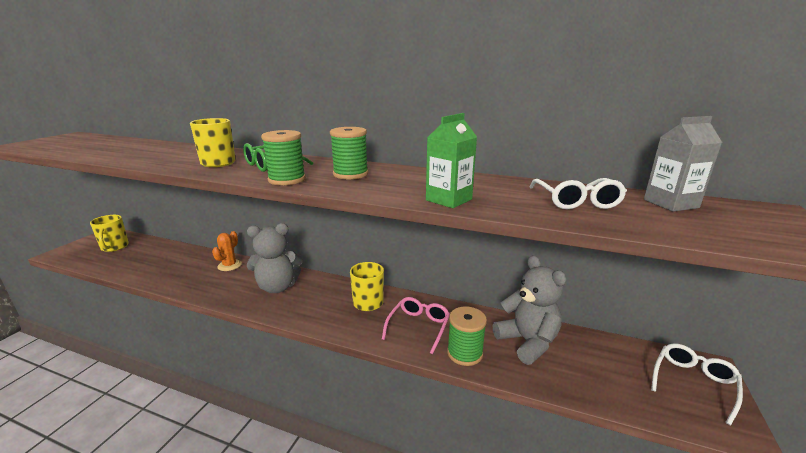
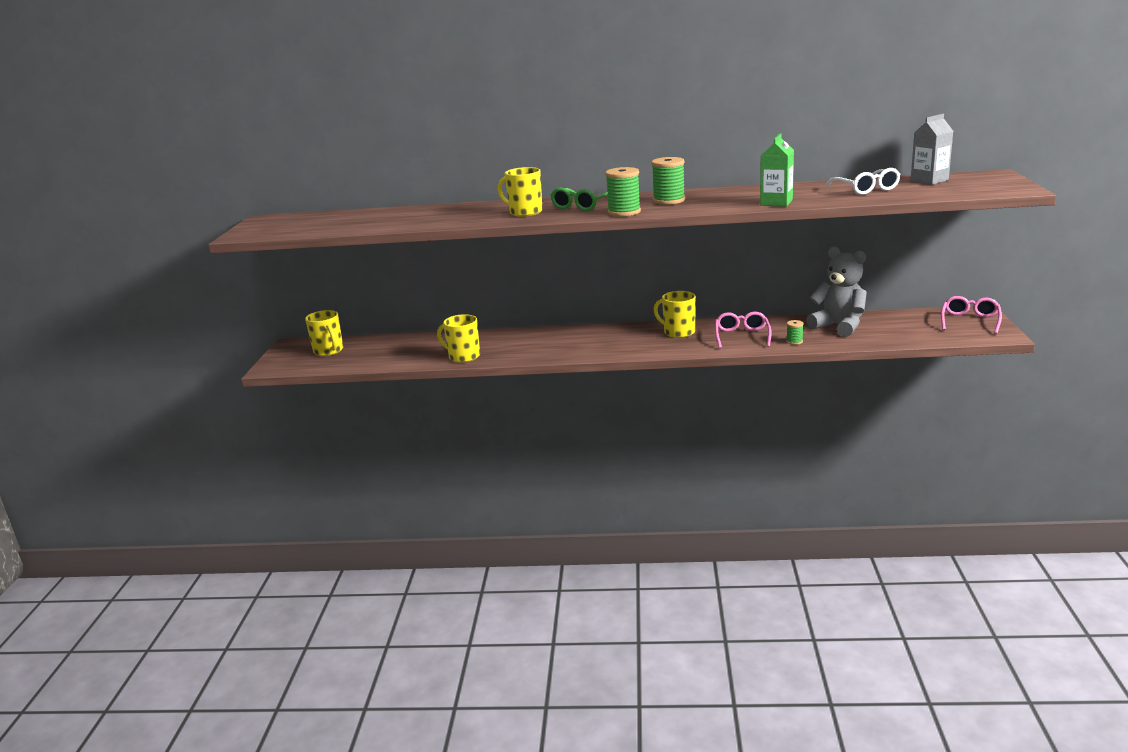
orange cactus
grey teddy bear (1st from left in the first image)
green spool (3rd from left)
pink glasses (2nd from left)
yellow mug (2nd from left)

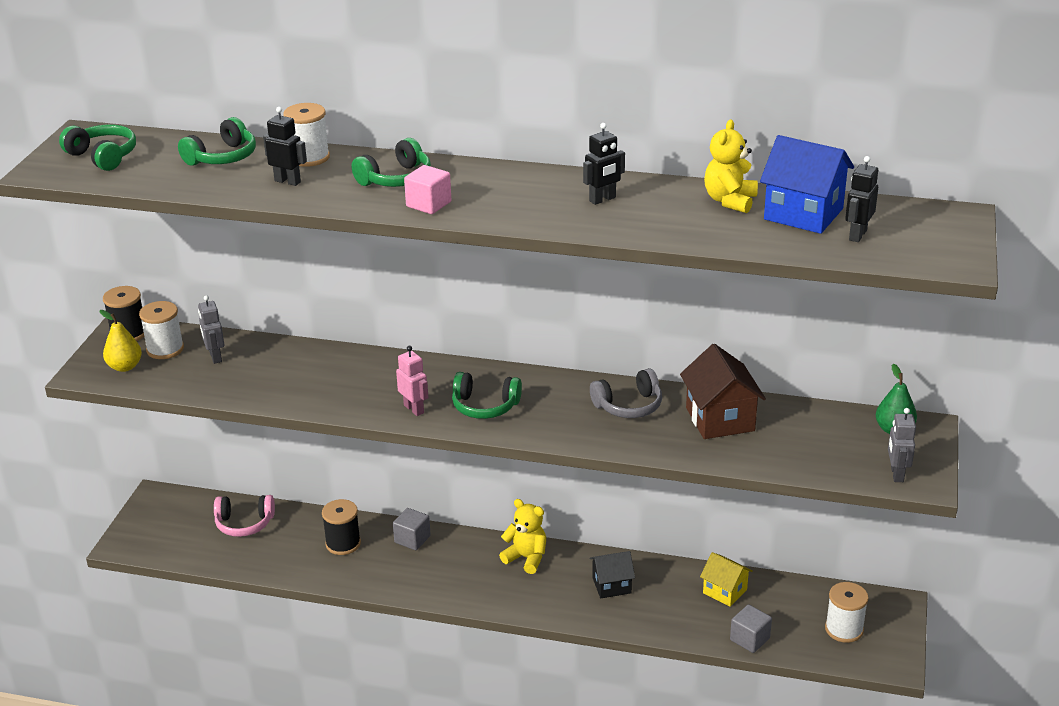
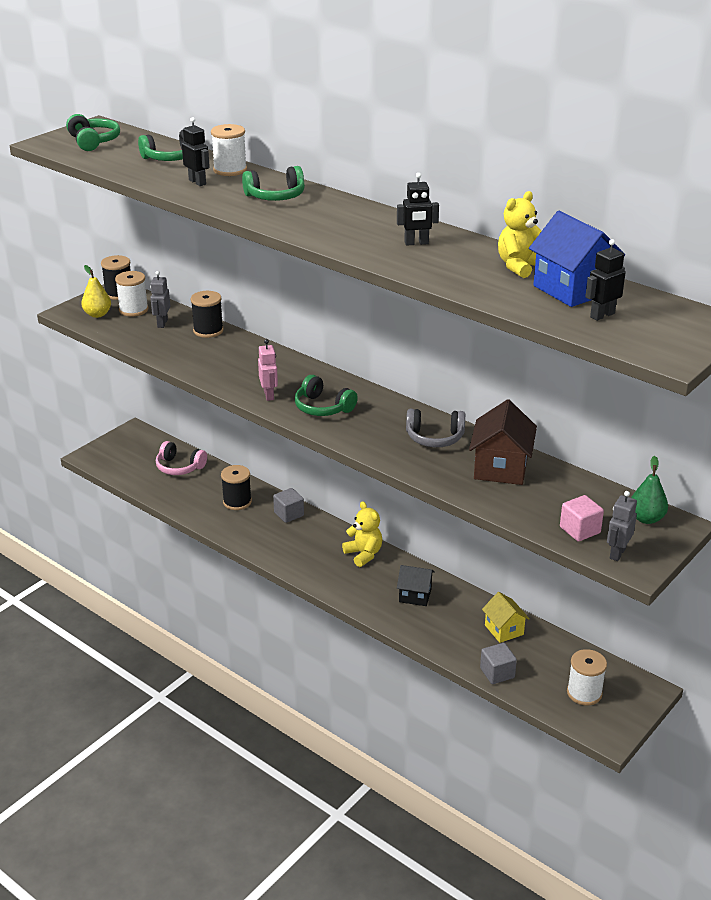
pink cube
black spool (2nd from left)

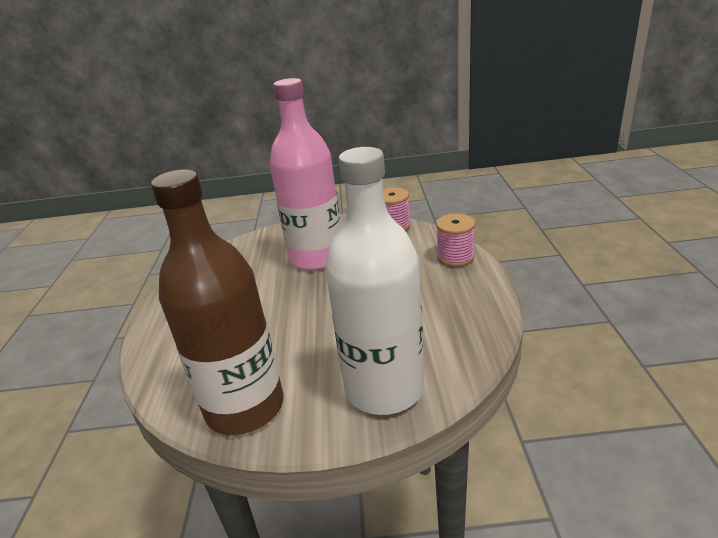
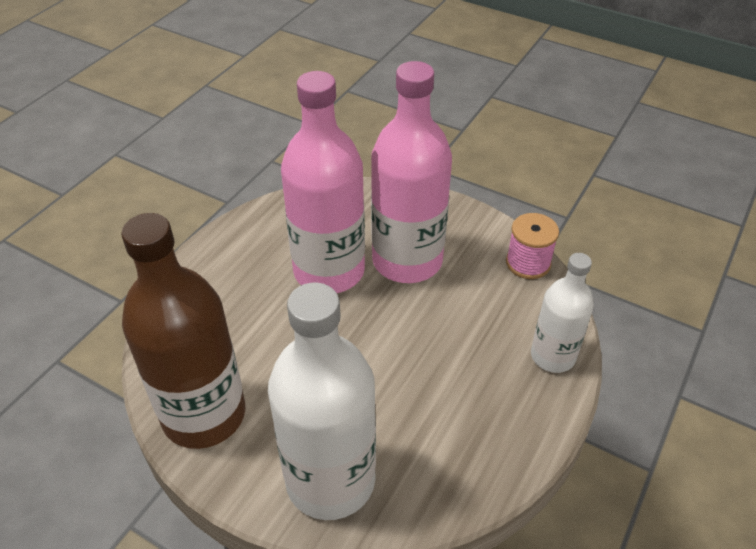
white bottle (2nd from left)
pink bottle (1st from left)

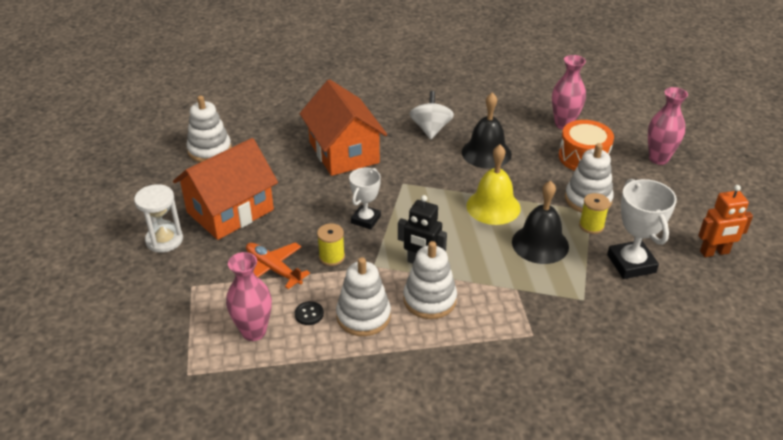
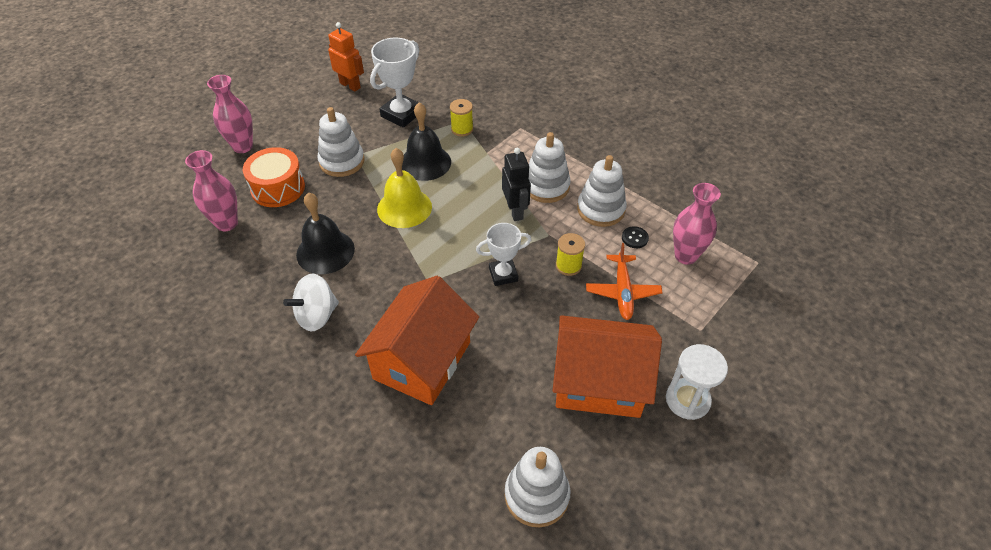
yellow spool (1st from left)

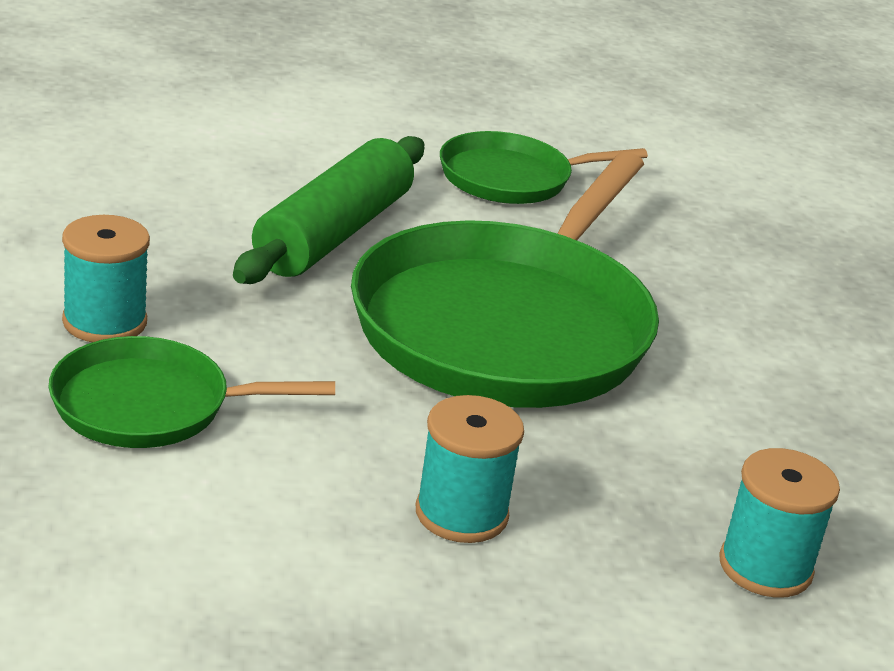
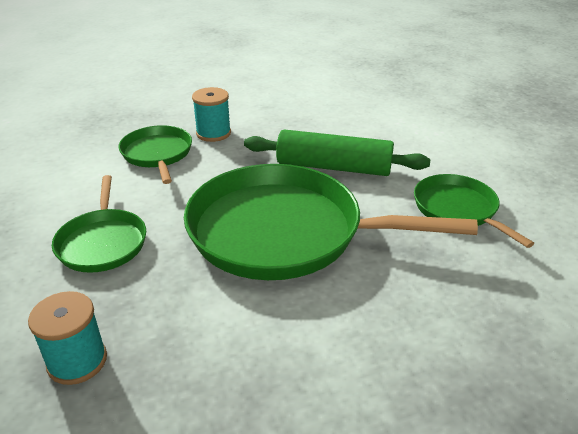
green pan (1st from left)

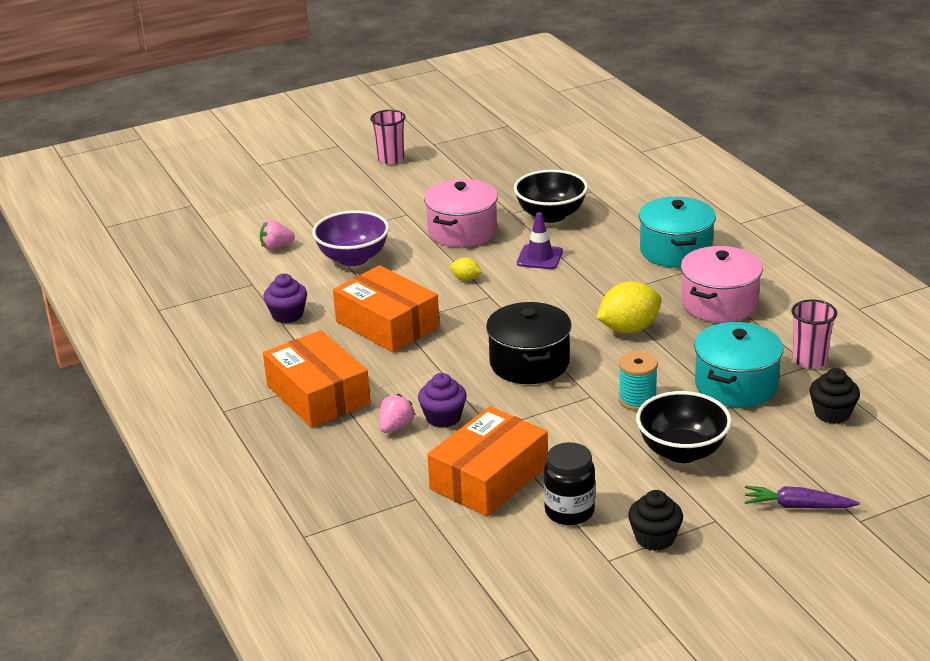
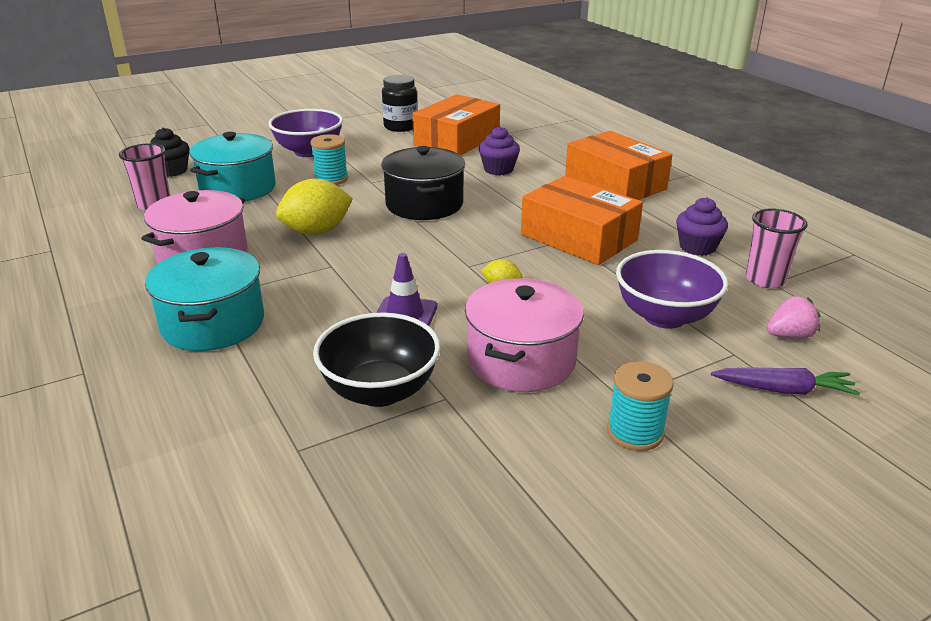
pink cup (2nd from left)
pink strawberry (2nd from left in the first image)
black cupcake (1st from left in the first image)
purple bowl (1st from left)
purple carrot
turquoise spool (2nd from left)

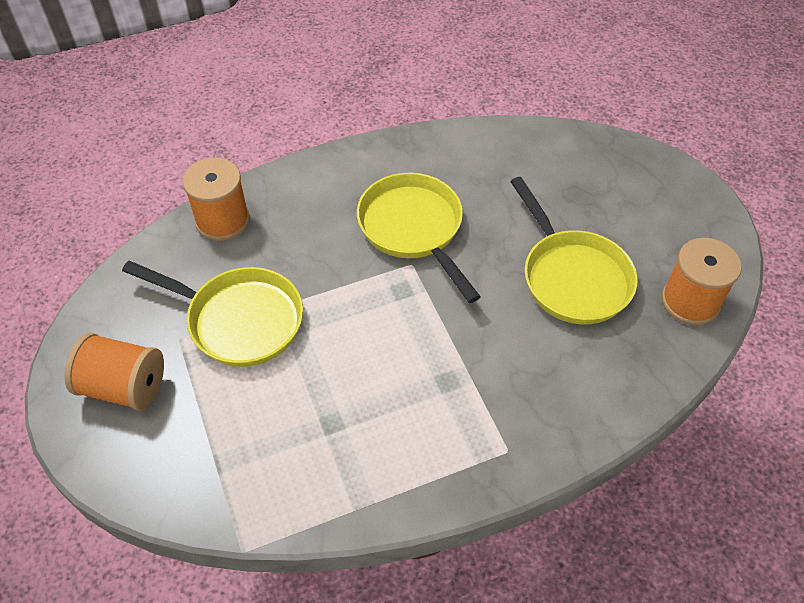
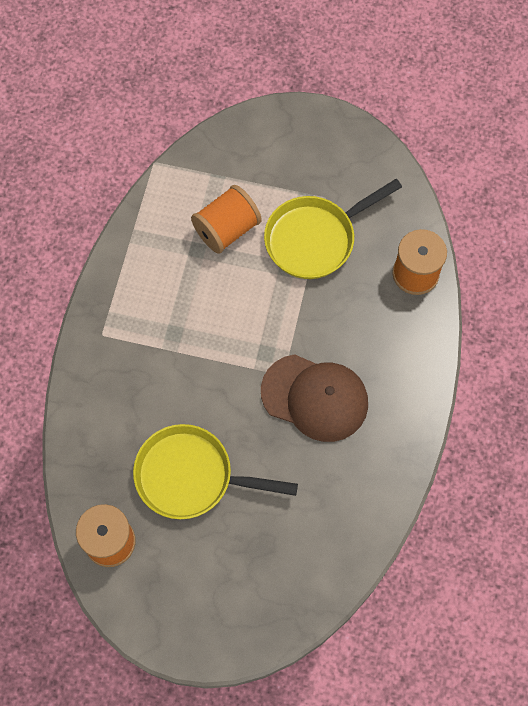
orange spool (2nd from left)
brown cap

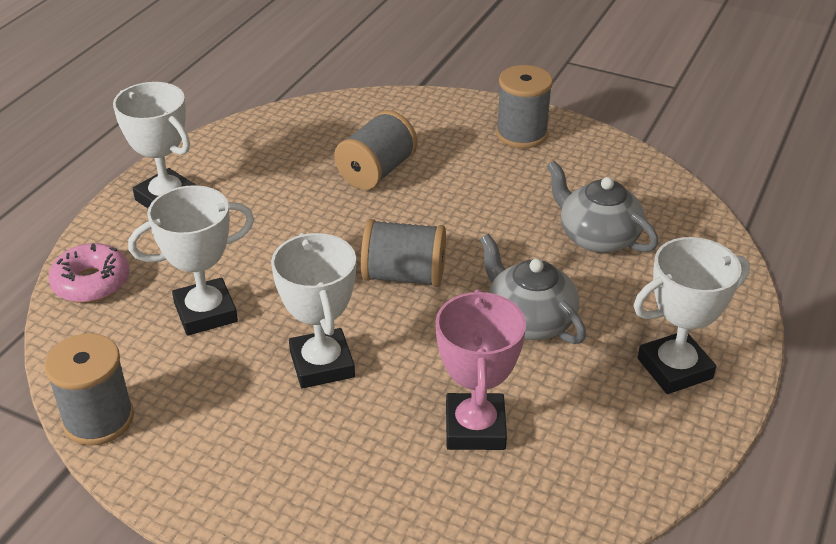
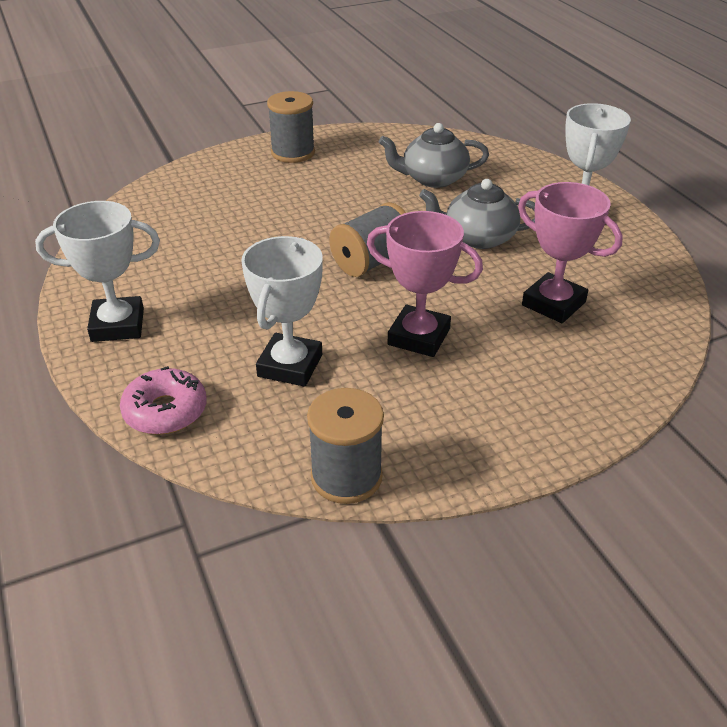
pink trophy (1st from left)
grey spool (2nd from left in the first image)

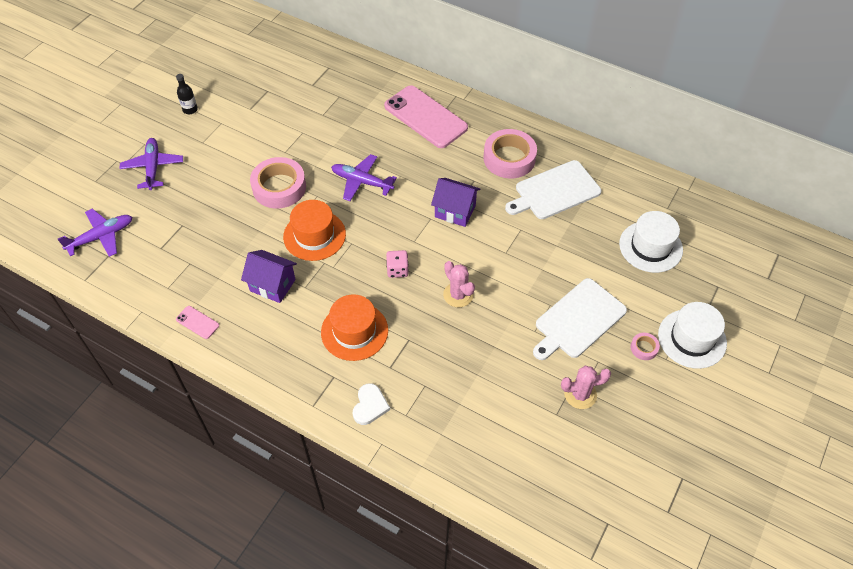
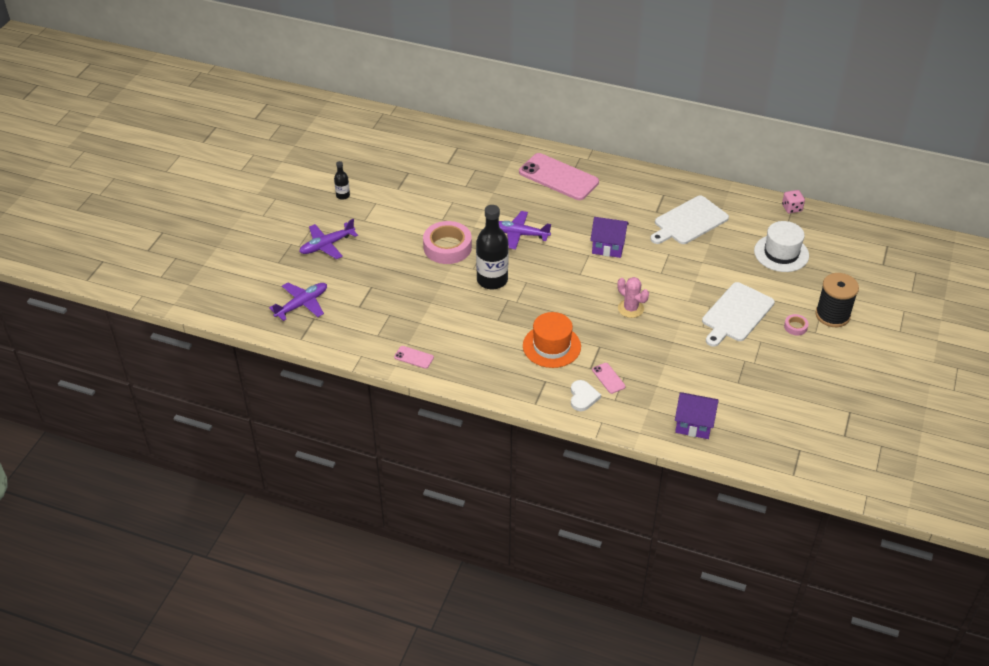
purple plane (2nd from left)
purple house (2nd from left)
black bottle (2nd from left)
pink dice
pink tape (2nd from left in the first image)
pink cactus (2nd from left in the first image)
black spool
pink phone (3rd from left)

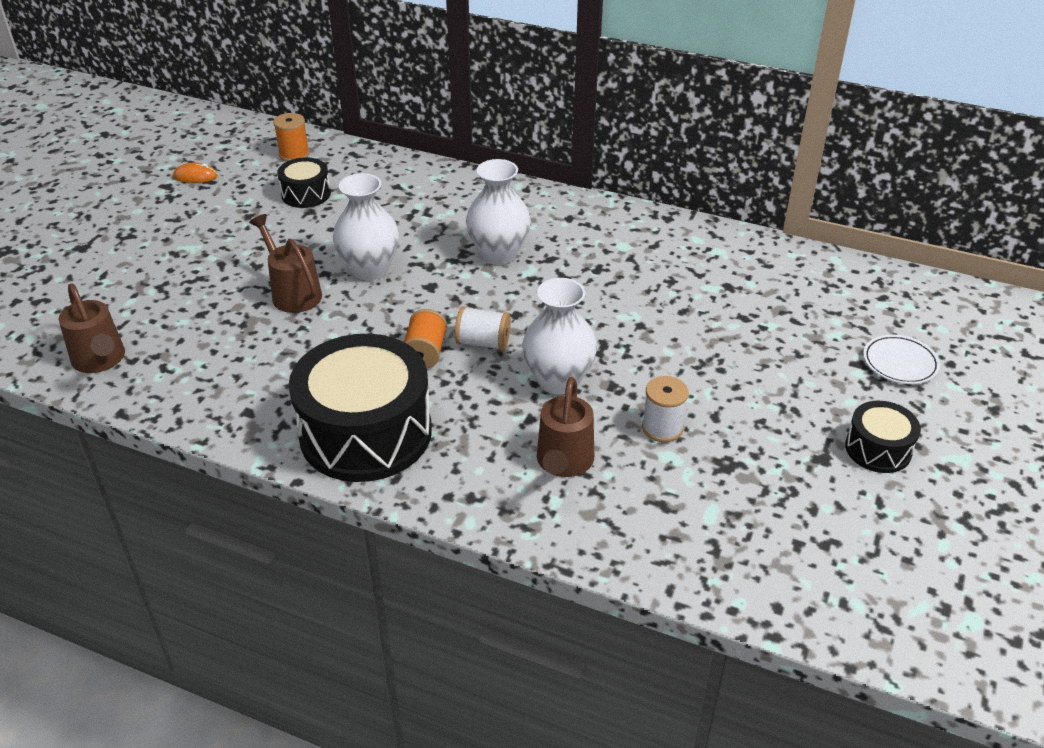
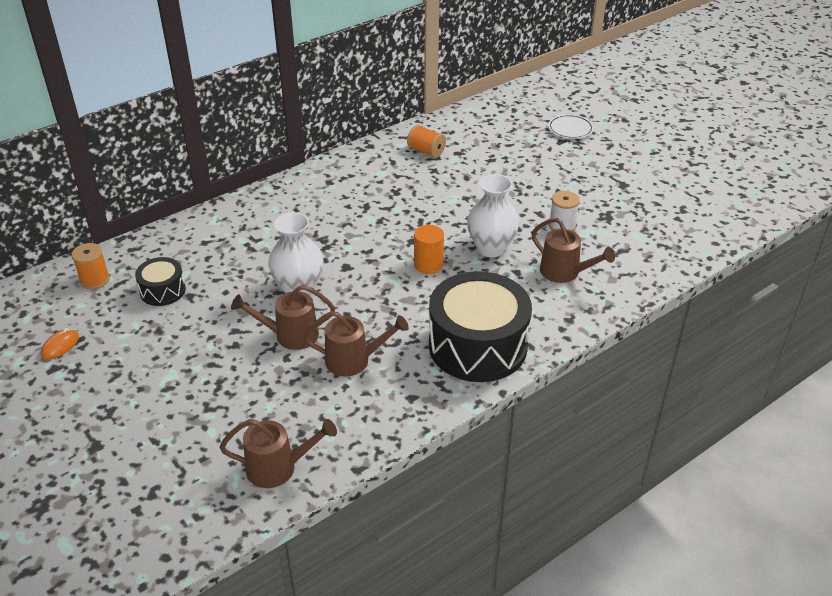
orange spool (2nd from left)
orange cylinder
white vase (2nd from left in the first image)
black drum (3rd from left in the first image)
brown watering can (3rd from left)

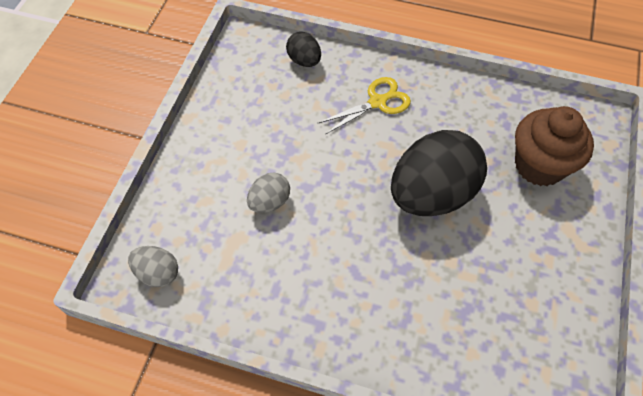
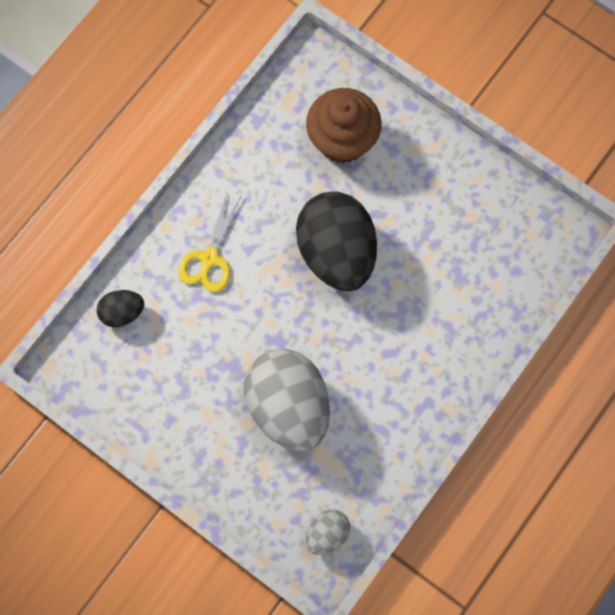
grey egg (1st from left)
yellow scissors

